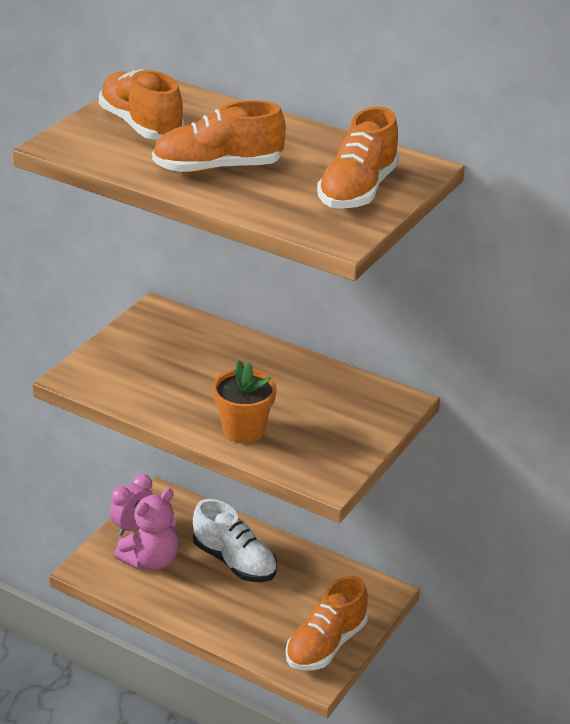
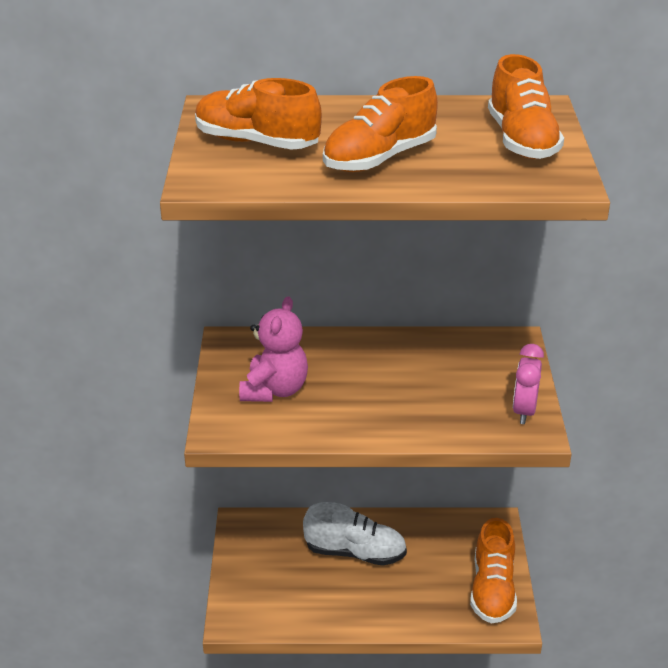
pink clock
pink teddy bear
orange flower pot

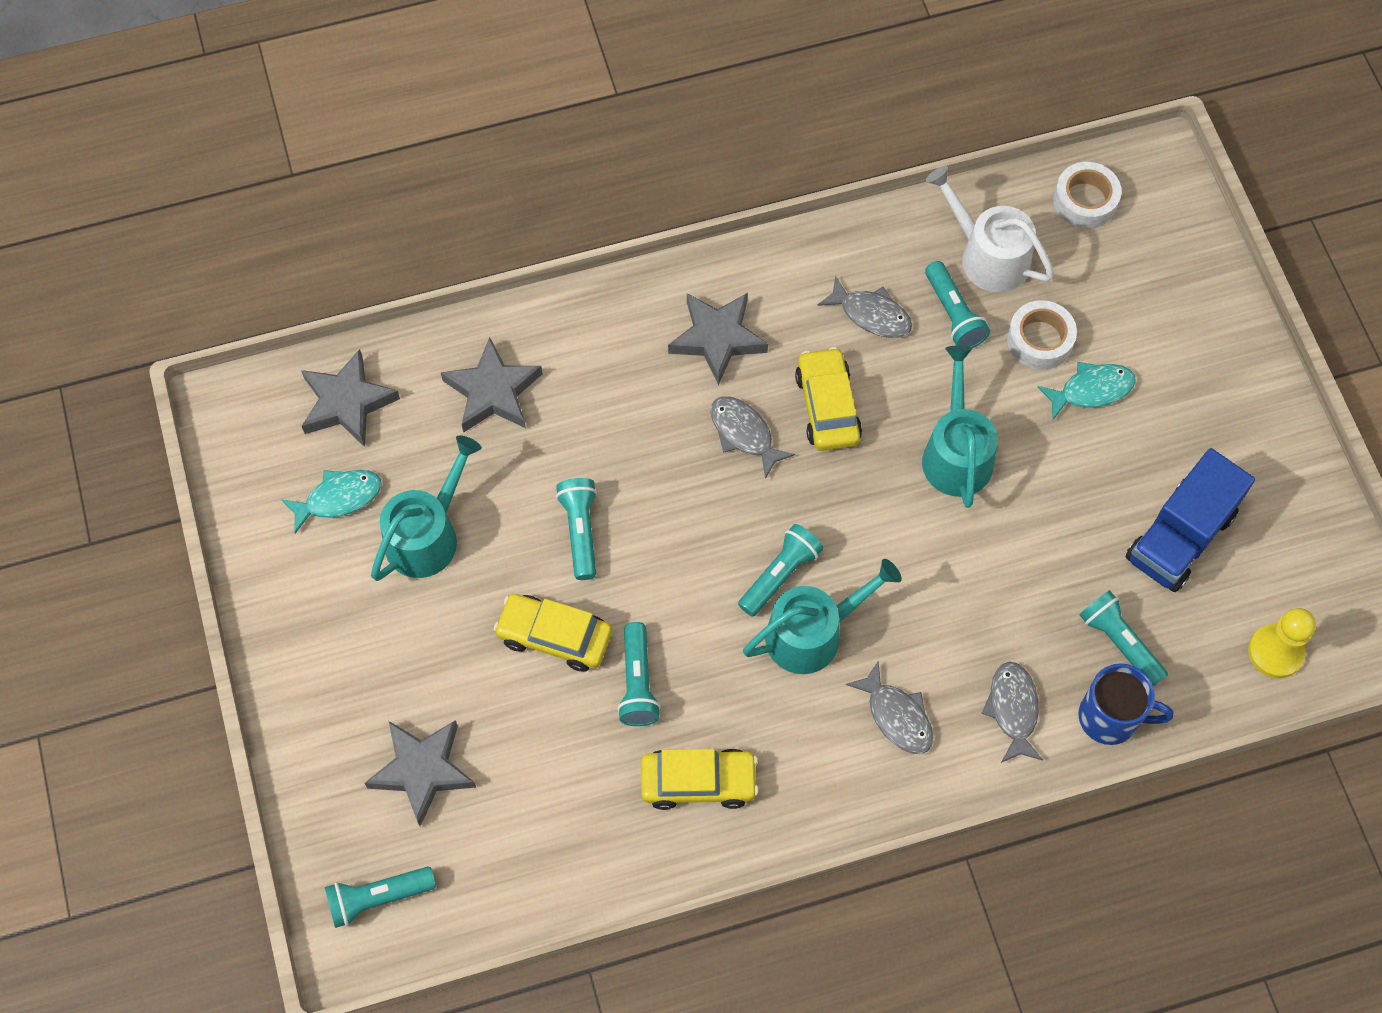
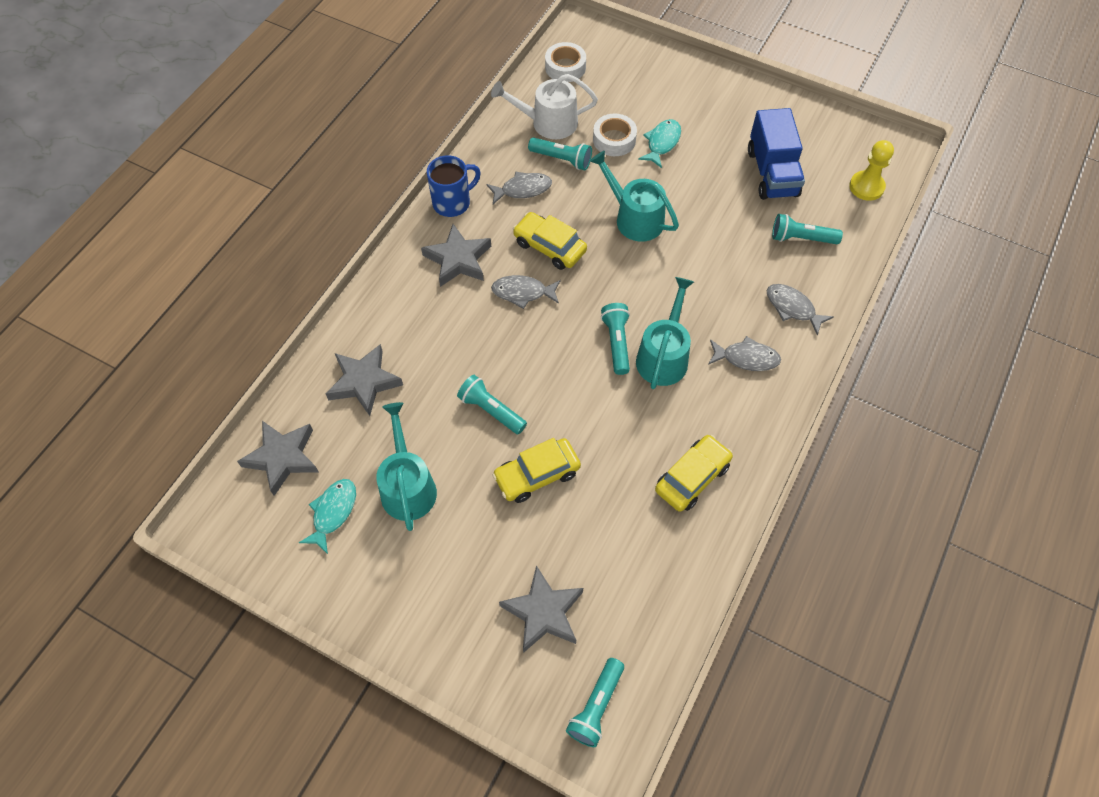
turquoise flashlight (3rd from left in the first image)
blue mug

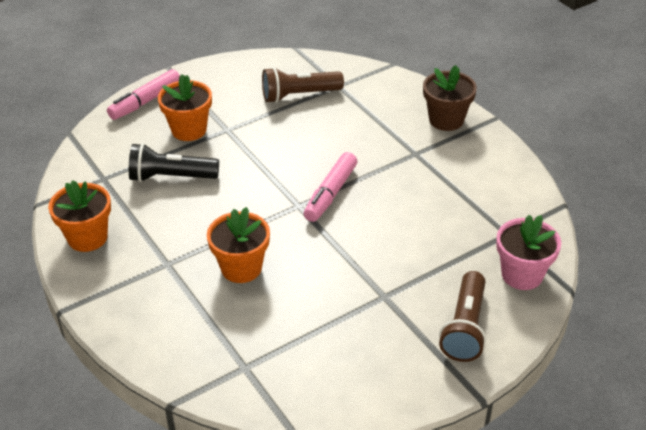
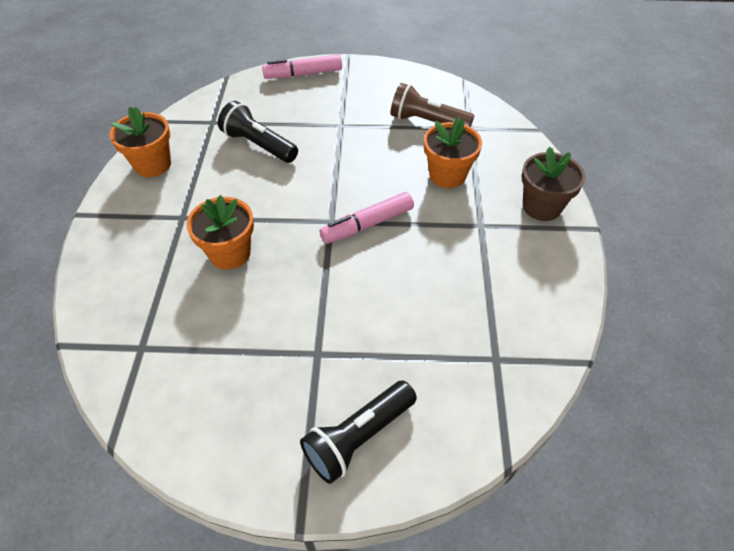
orange flower pot (3rd from left)
black flashlight (2nd from left)
pink flower pot

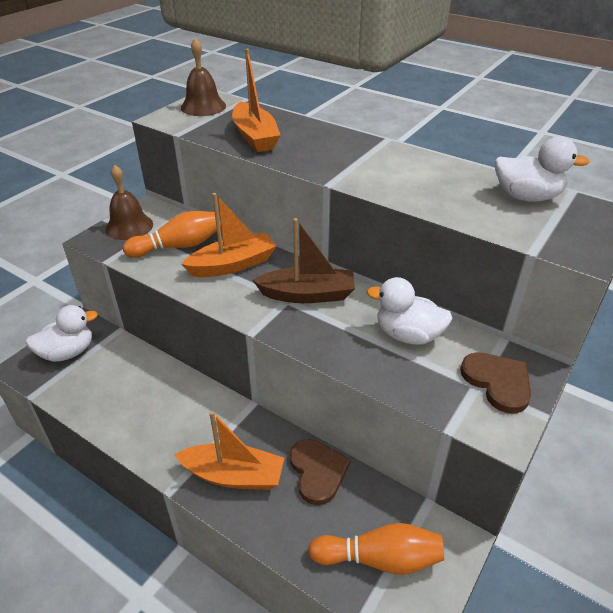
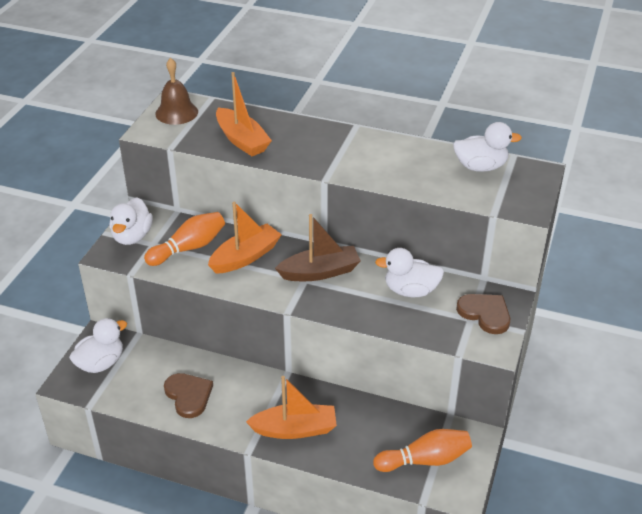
white duck (2nd from left)
brown heart (1st from left)

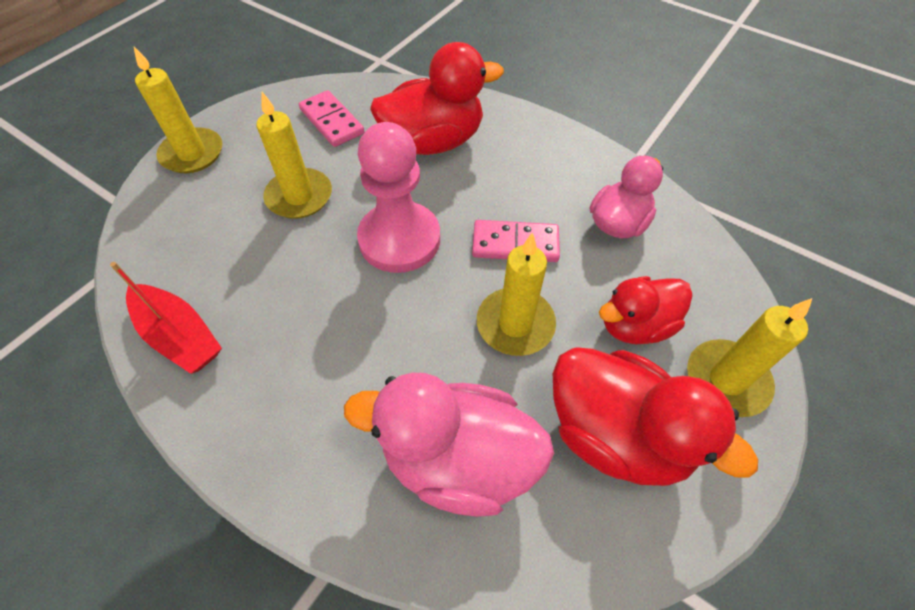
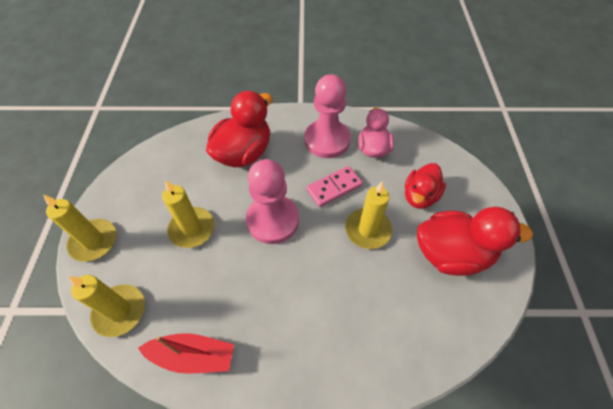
pink domino (1st from left in the first image)
pink duck (1st from left in the first image)
yellow candle (2nd from left)
pink pawn (2nd from left)

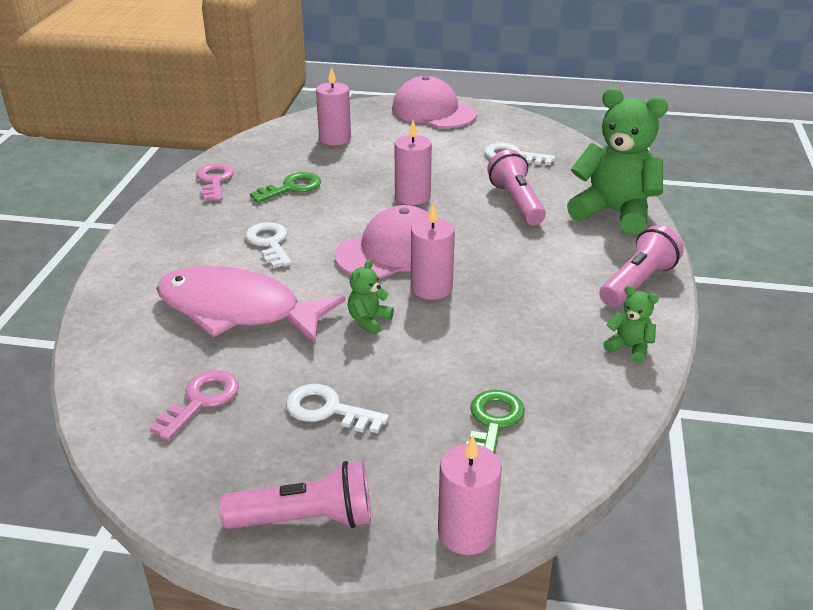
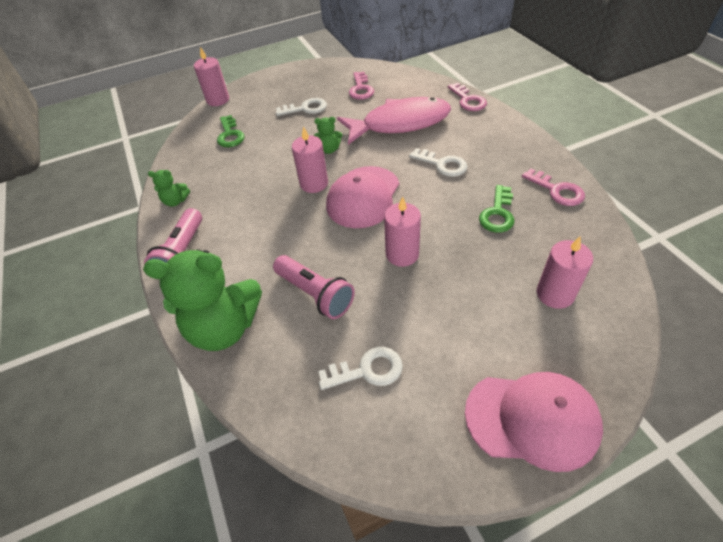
pink flashlight (1st from left in the first image)
green teddy bear (3rd from left)
pink key (2nd from left)

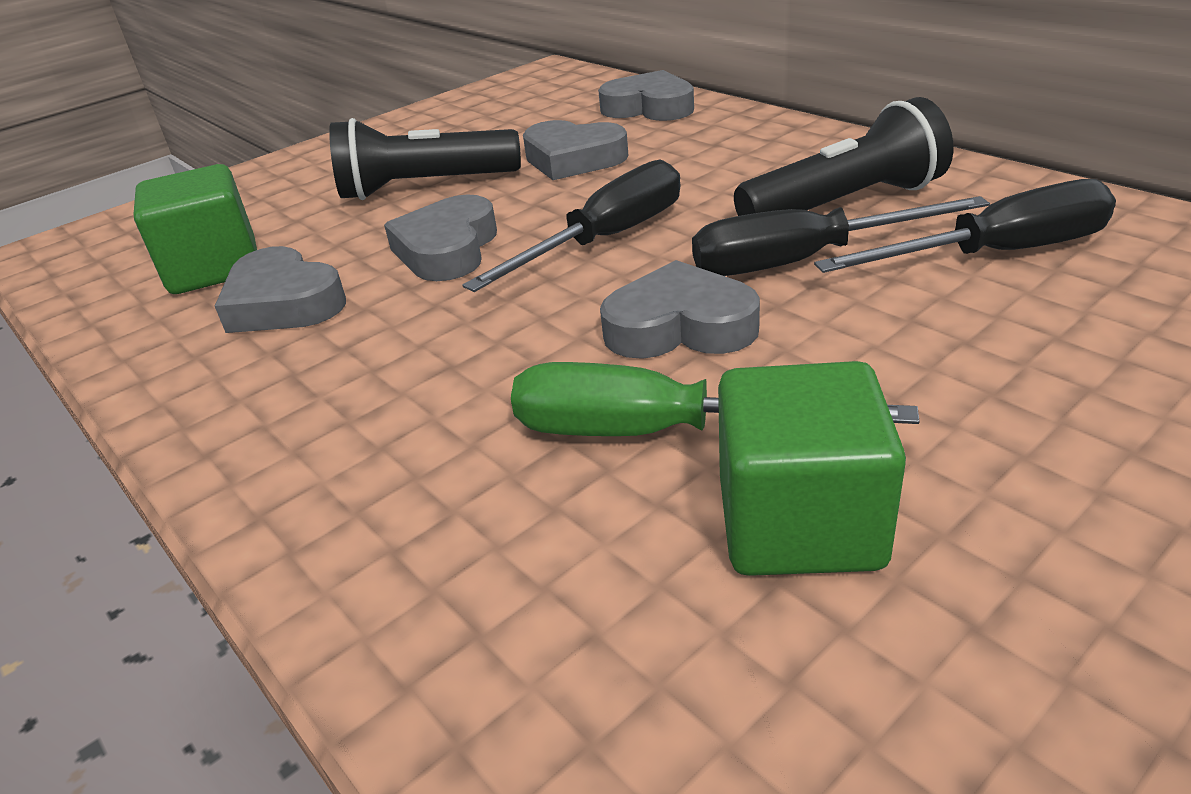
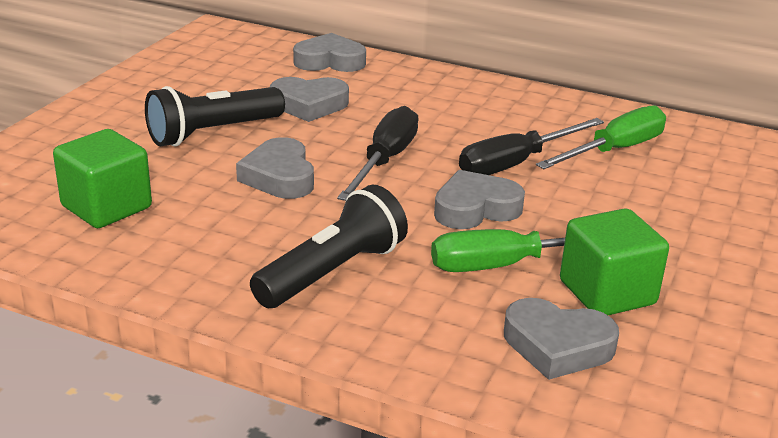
grey heart (5th from left)
black flashlight (2nd from left)
green screwdriver (2nd from left)

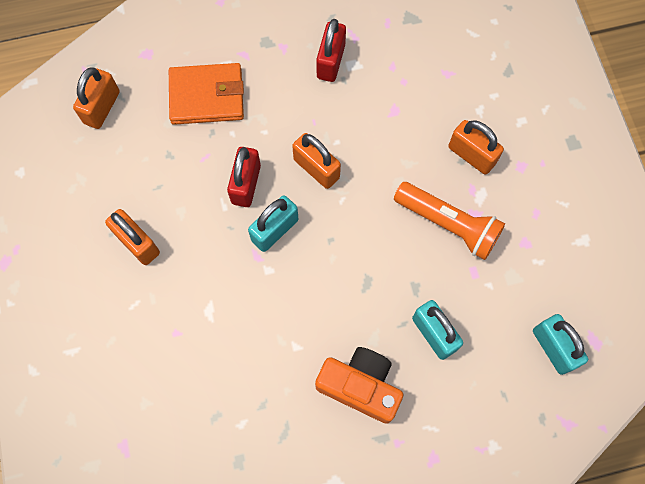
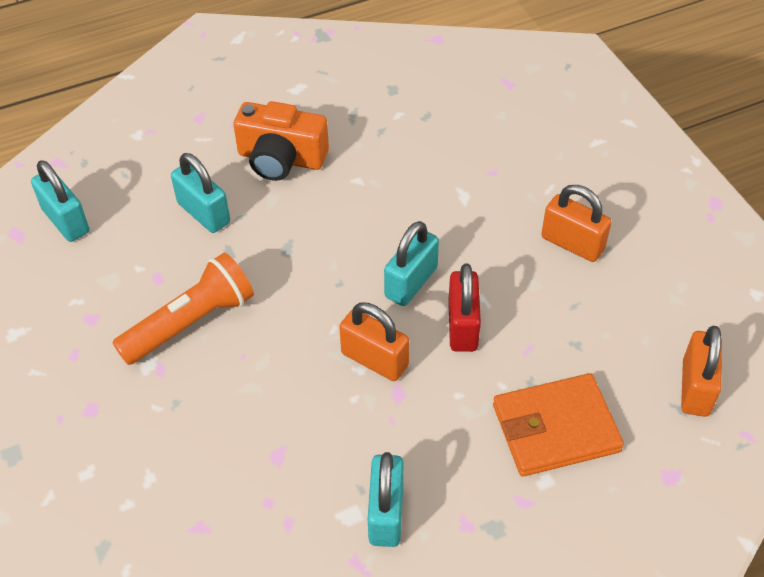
turquoise padlock (3rd from left)
orange flashlight
orange padlock (4th from left in the first image)

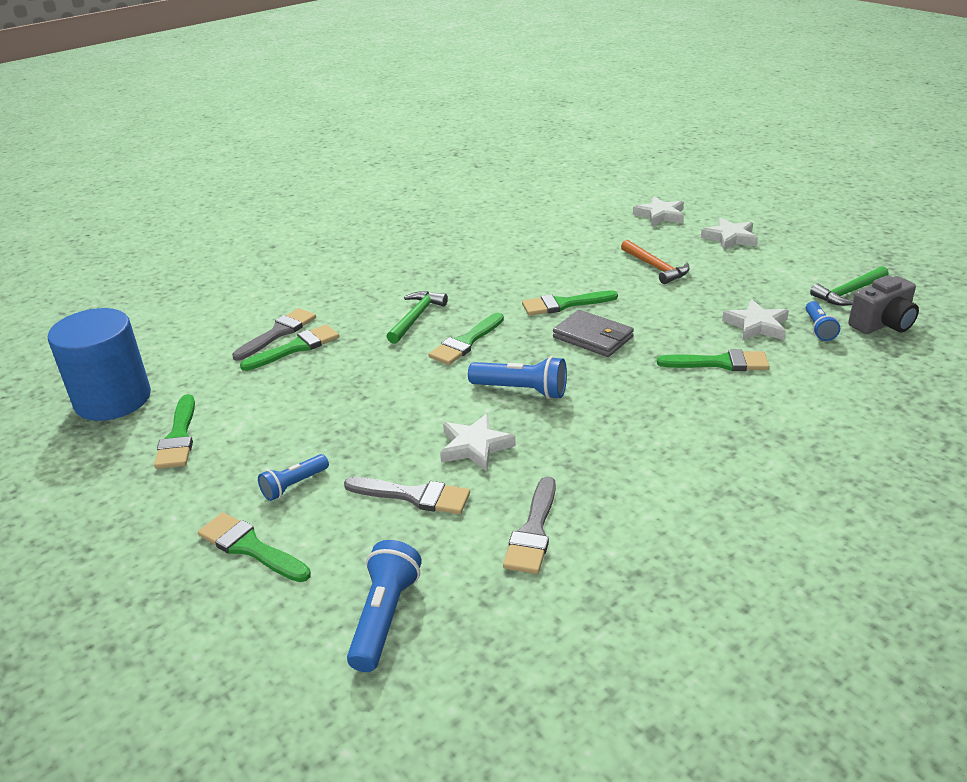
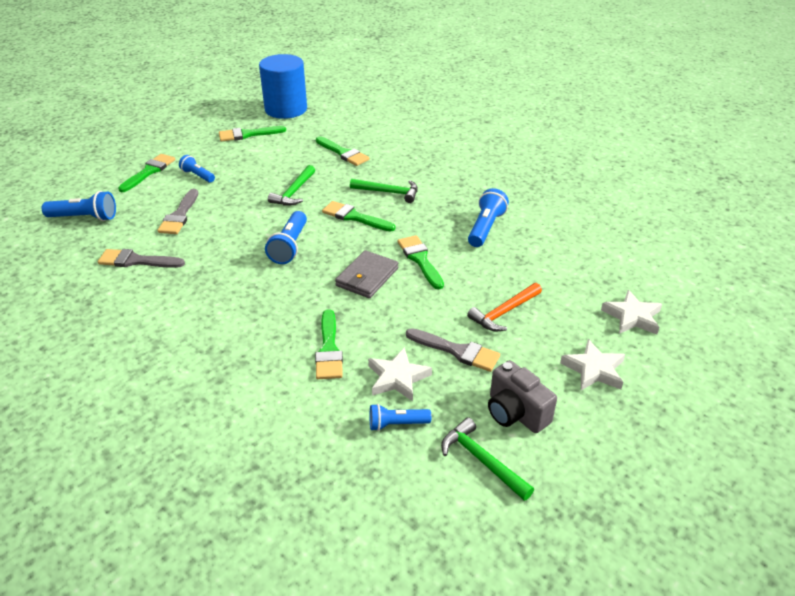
grey brush (3rd from left)
white star (1st from left in the first image)
grey camera
green hammer (1st from left)
blue flashlight (5th from left)

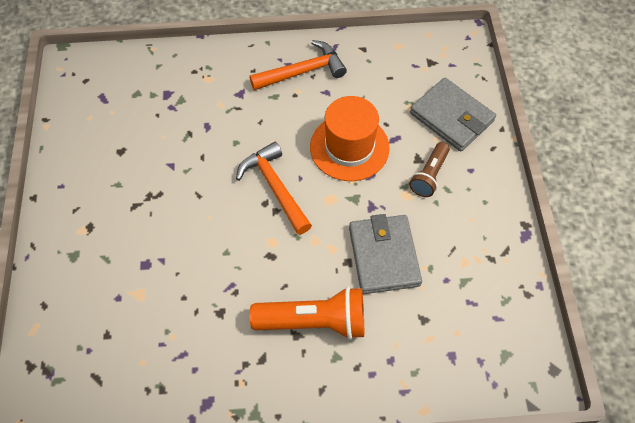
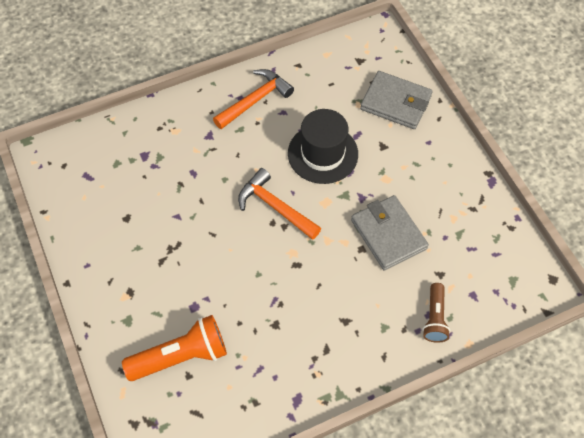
orange flashlight
black hat
brown flashlight

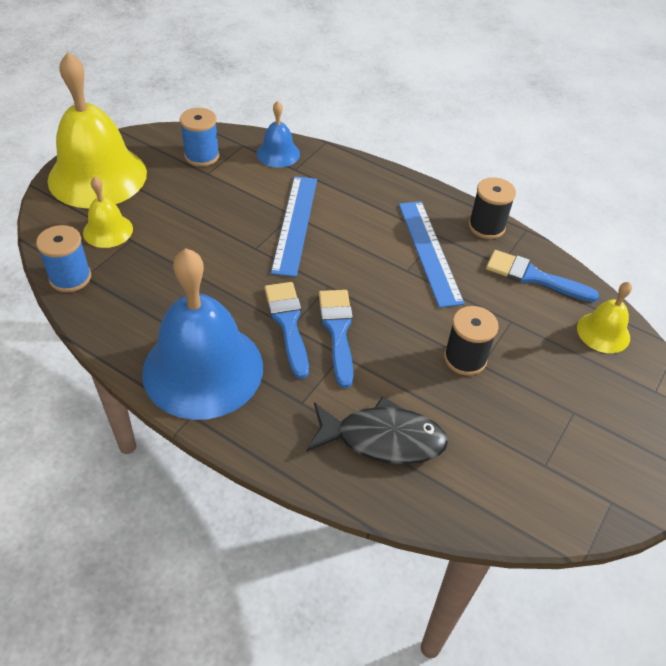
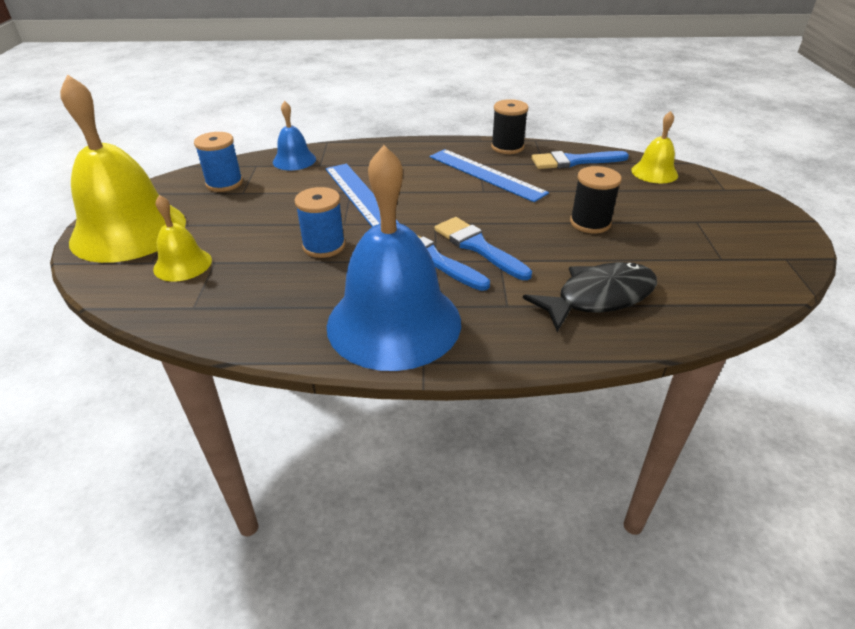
blue spool (2nd from left)

